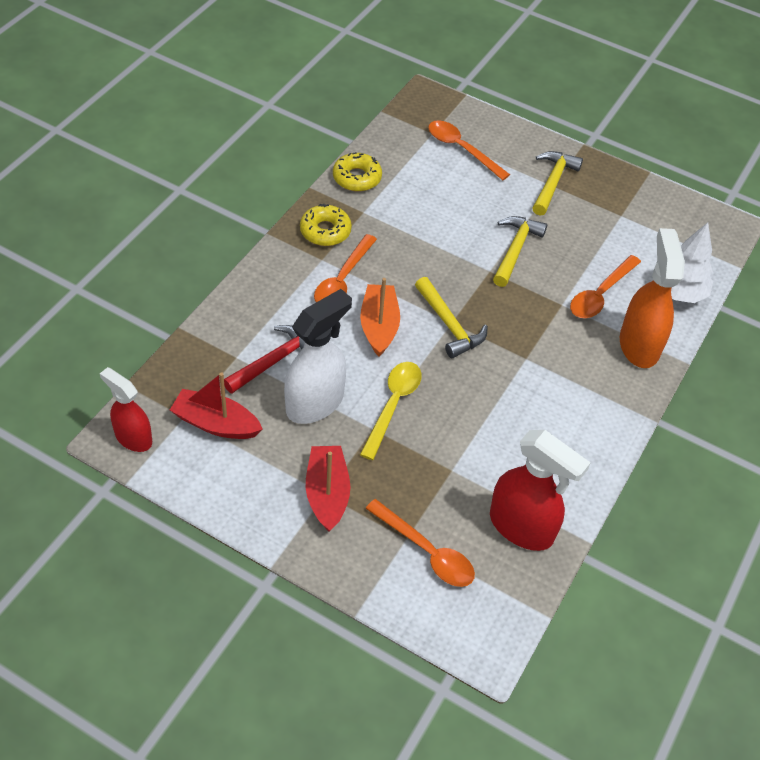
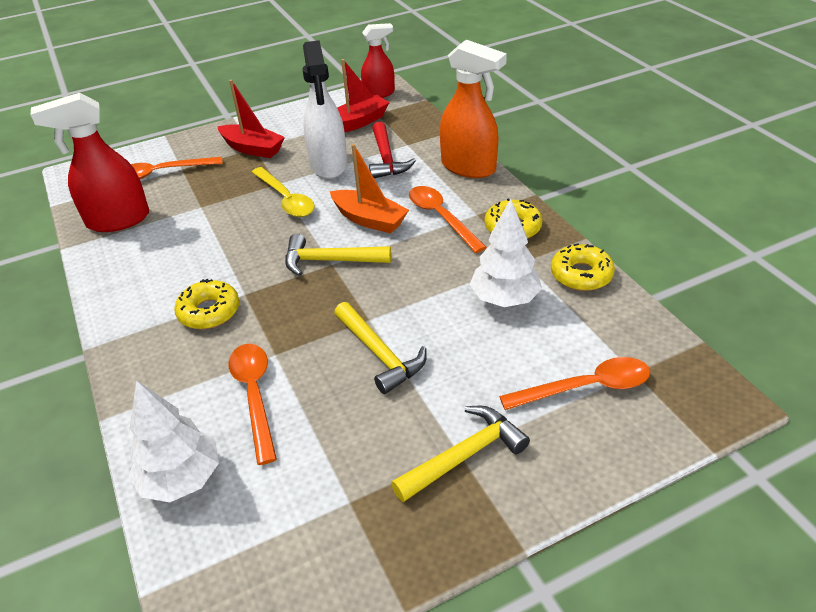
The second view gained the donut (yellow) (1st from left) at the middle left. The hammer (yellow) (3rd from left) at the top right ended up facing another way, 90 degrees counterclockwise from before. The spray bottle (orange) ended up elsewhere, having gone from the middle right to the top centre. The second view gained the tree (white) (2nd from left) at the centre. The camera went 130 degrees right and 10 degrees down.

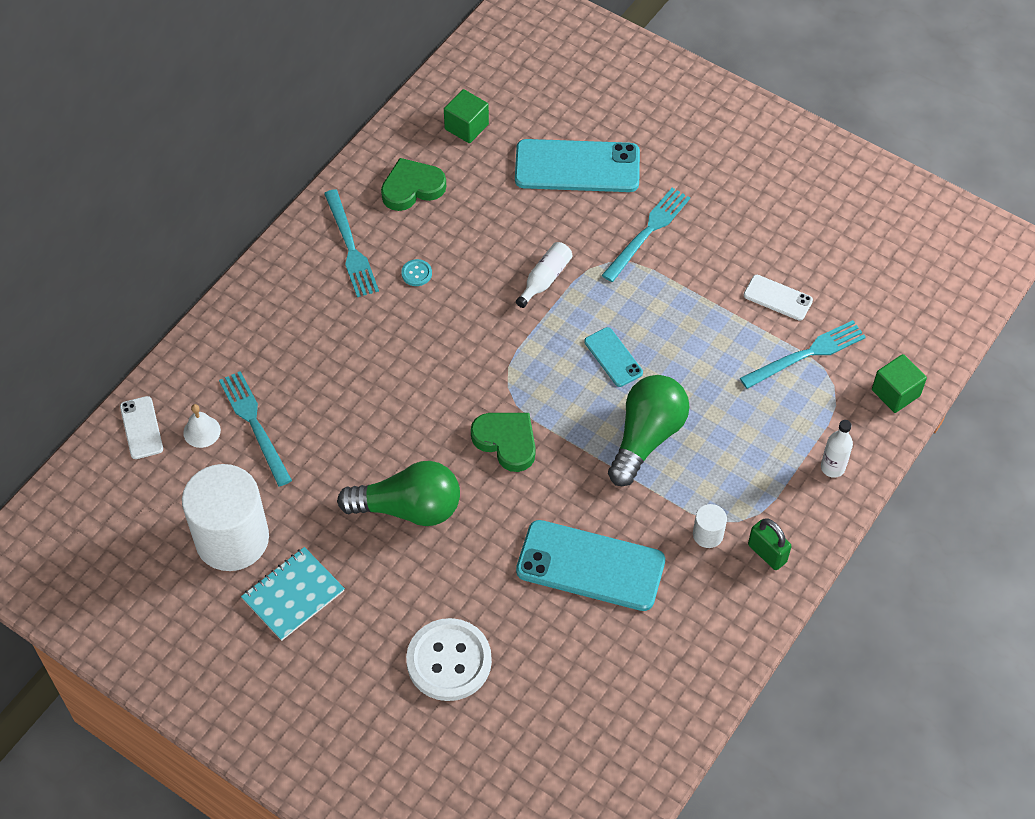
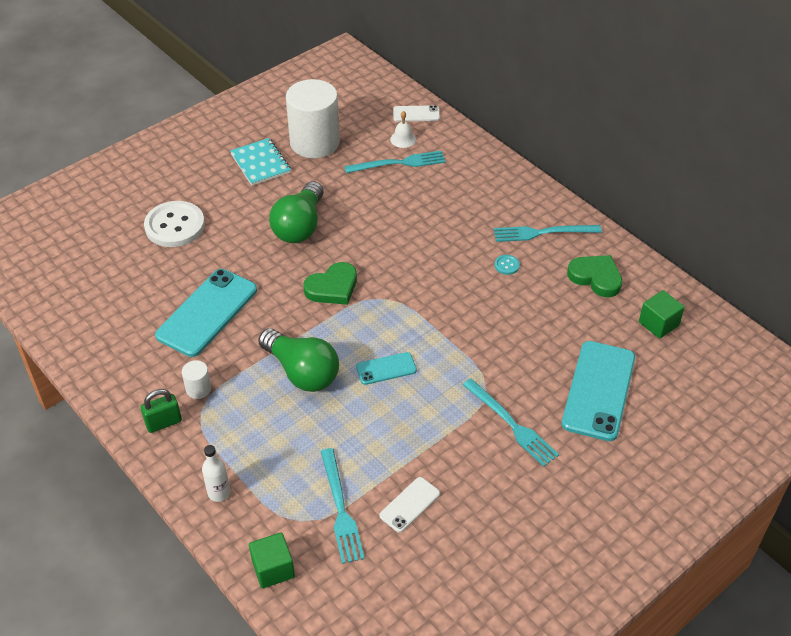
The heart (green) (1st from left in the first image) at the top centre ended up facing another way, 45 degrees counterclockwise from before. The second view lost the bottle (white) (1st from left) at the centre. The camera went 105 degrees right and 10 degrees down.

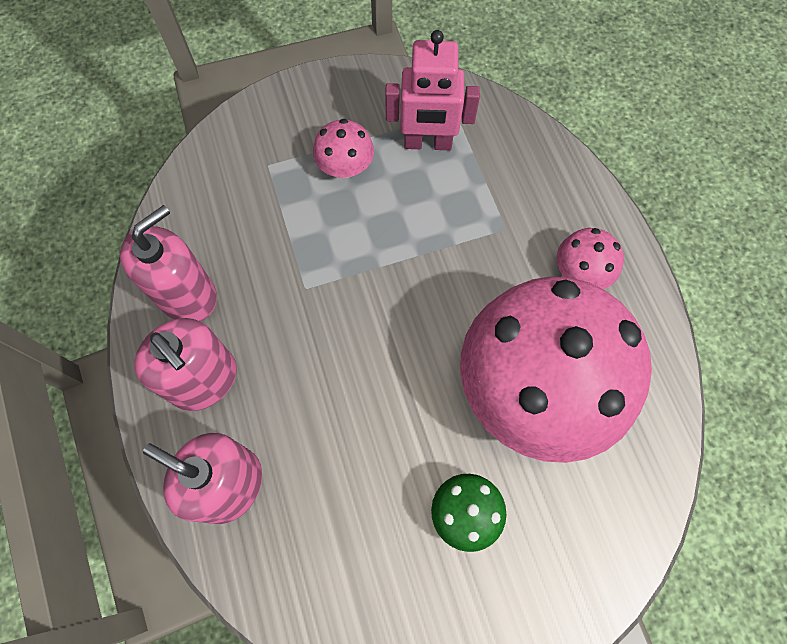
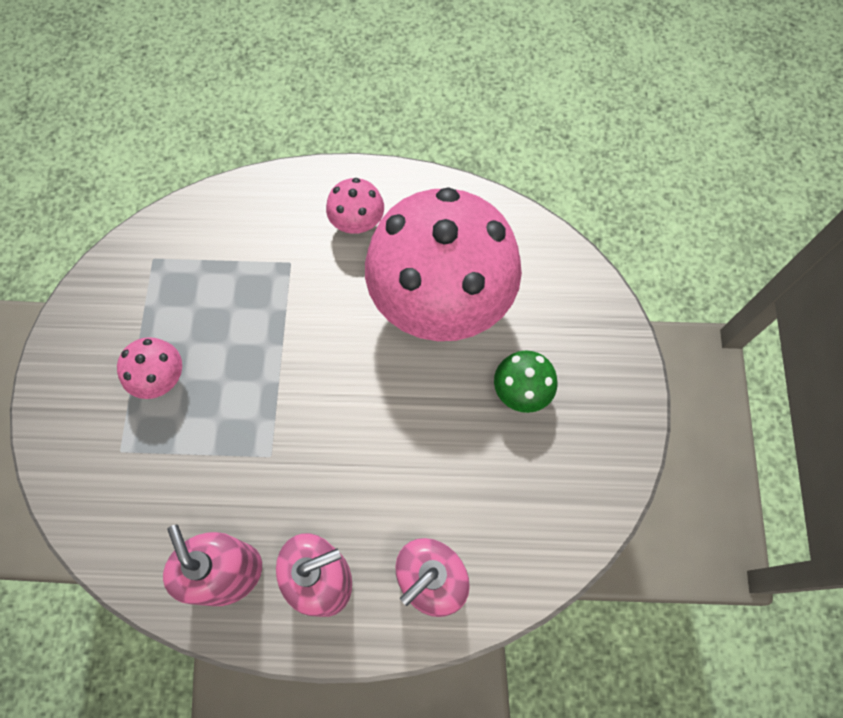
The second view lost the robot (pink) at the top centre. The camera went 70 degrees left and 0 degrees up.

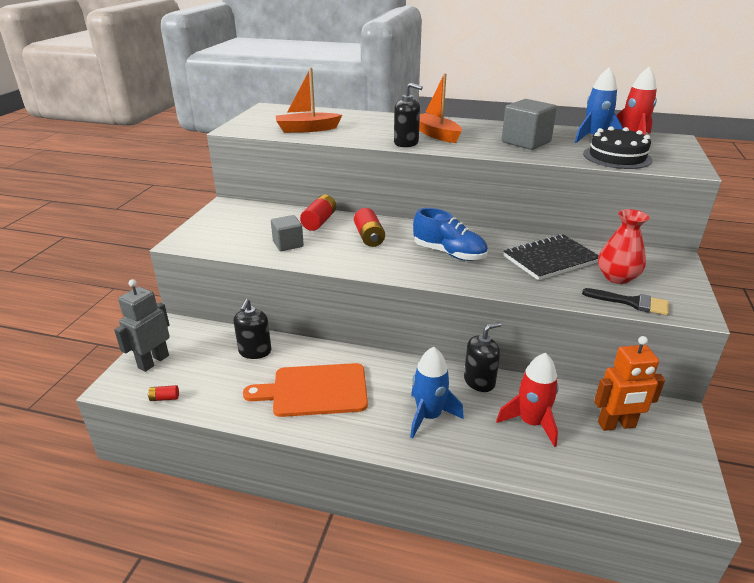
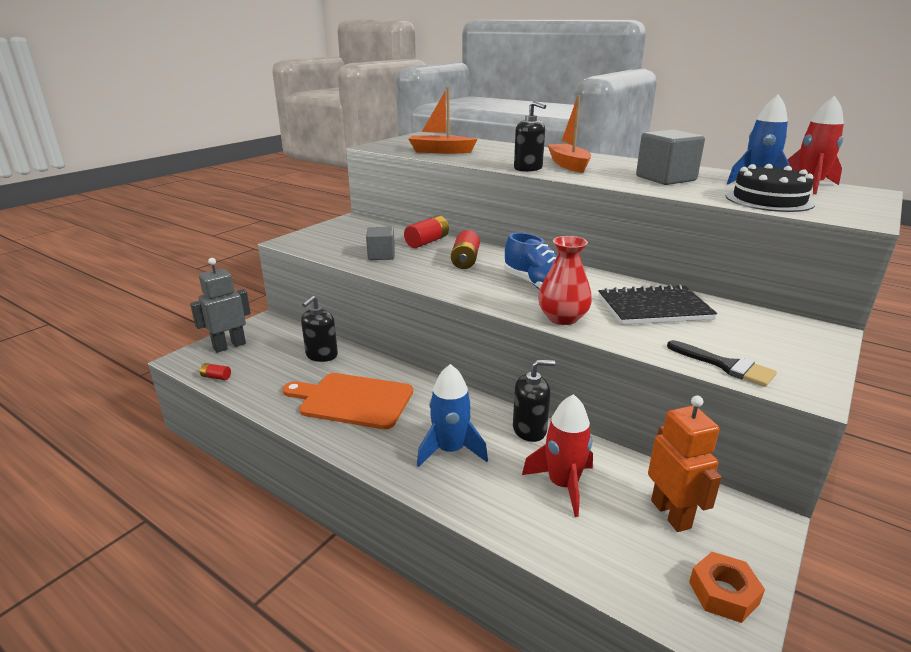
The vase (red) ended up elsewhere, having gone from the middle right to the centre. The robot (orange) at the middle right ended up facing another way, 120 degrees counterclockwise from before. The second view gained the nut (orange) at the bottom right. The camera went 20 degrees right and 5 degrees down.

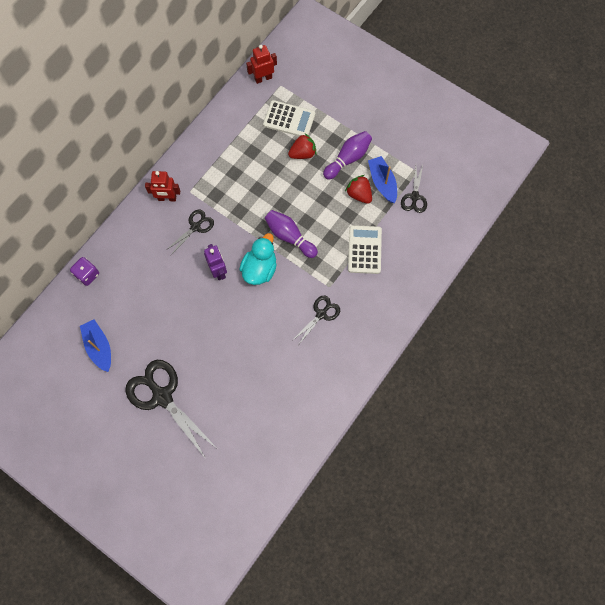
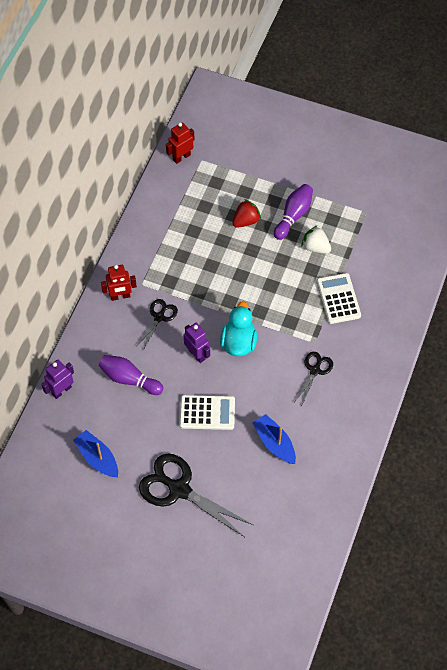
Where the dice (purple) stood at the middle left, the robot (purple) (1st from left) came to stand at the middle left. The bowling pin (purple) (1st from left) ended up elsewhere, having gone from the centre to the middle left. The calculator (white) (1st from left) ended up elsewhere, having gone from the top centre to the centre. The boat (blue) (2nd from left) ended up elsewhere, having gone from the top centre to the centre. What was the strawberry (red) (2nd from left) at the top centre turned into the strawberry (white) at the middle right. The second view lost the scissors (black) (4th from left) at the top right. The camera went 15 degrees left and 10 degrees down.

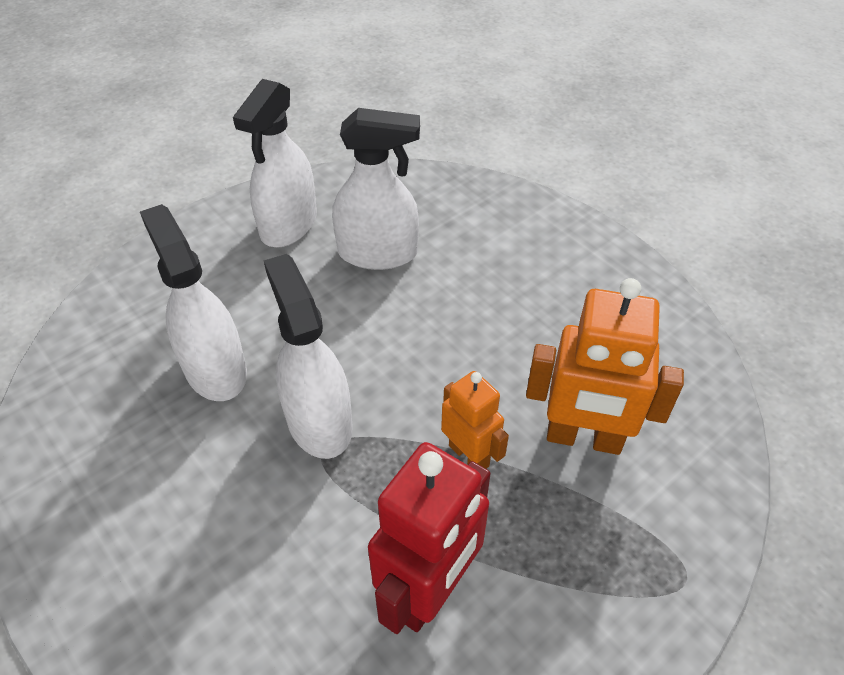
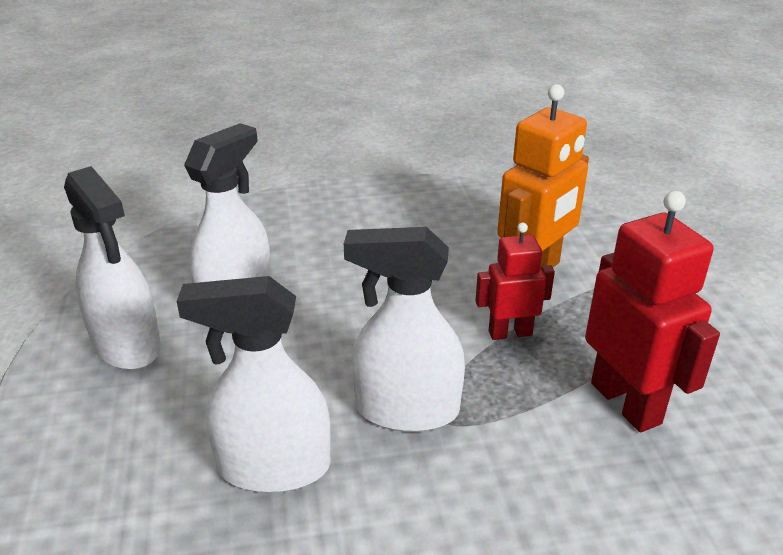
What was the robot (orange) (1st from left) at the centre turned into the robot (red) (1st from left) at the centre. The camera went 60 degrees left and 15 degrees down.

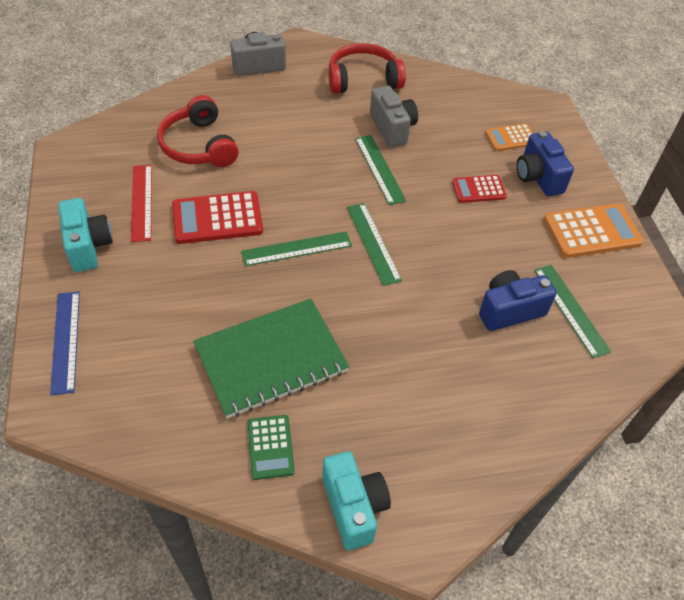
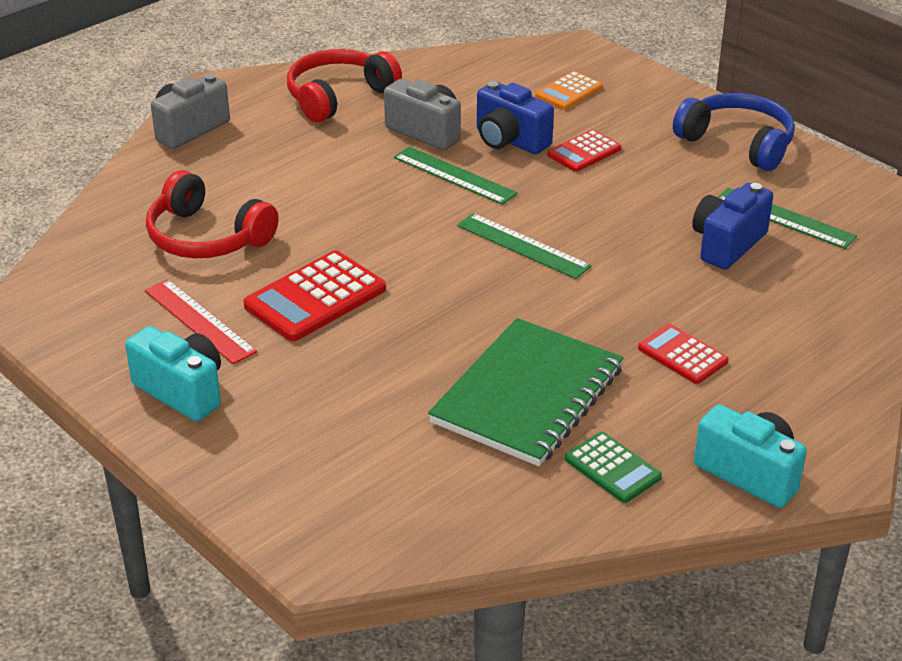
The camera (blue) (2nd from left in the first image) ended up elsewhere, having gone from the top right to the top centre. The second view gained the calculator (red) (3rd from left) at the middle right. Where the calculator (orange) (2nd from left) stood at the middle right, the headphones (blue) came to stand at the top right. The second view lost the ruler (blue) at the middle left. The second view lost the ruler (green) (1st from left) at the centre. The camera went 30 degrees left and 15 degrees down.

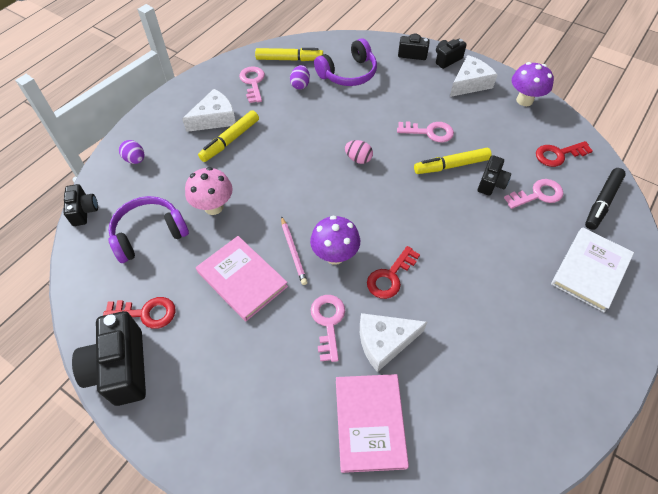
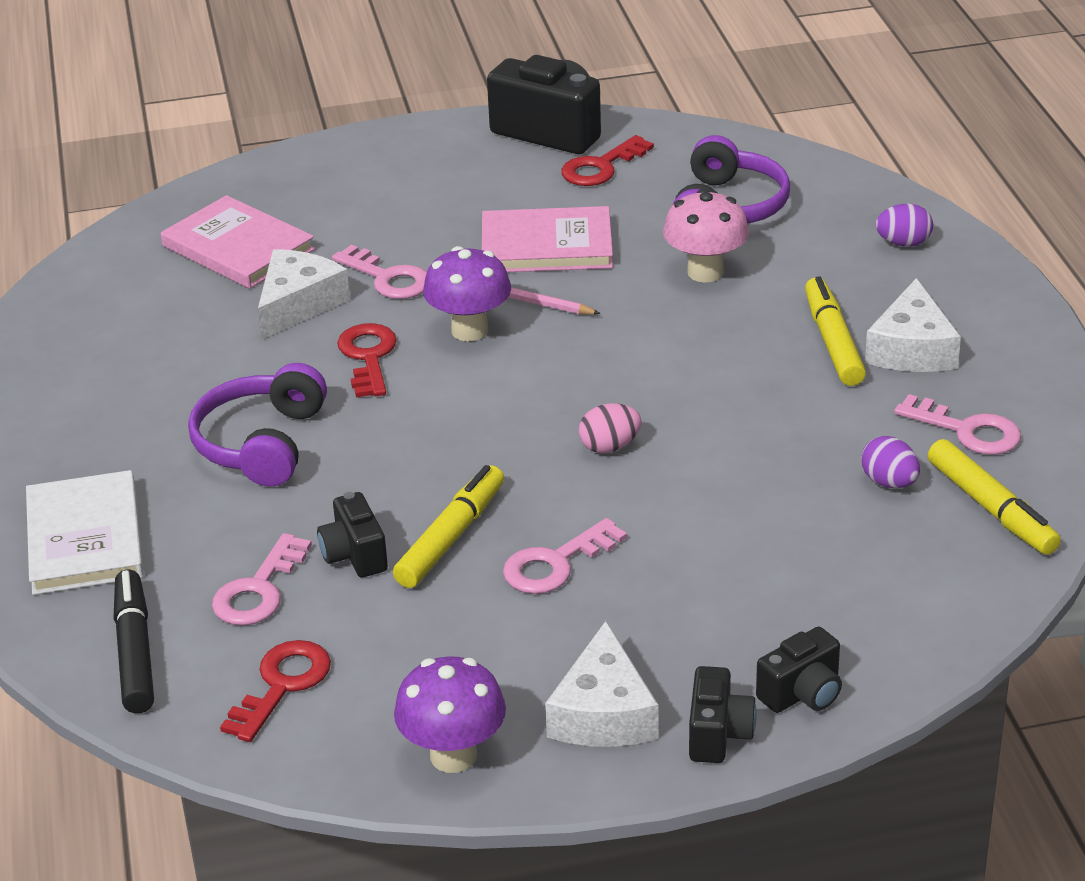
The headphones (purple) (2nd from left in the first image) ended up elsewhere, having gone from the top centre to the middle left. The marker (yellow) (2nd from left in the first image) at the top centre ended up facing another way, 75 degrees counterclockwise from before. The second view lost the camera (black) (1st from left) at the middle left. The camera went 135 degrees right and 20 degrees down.

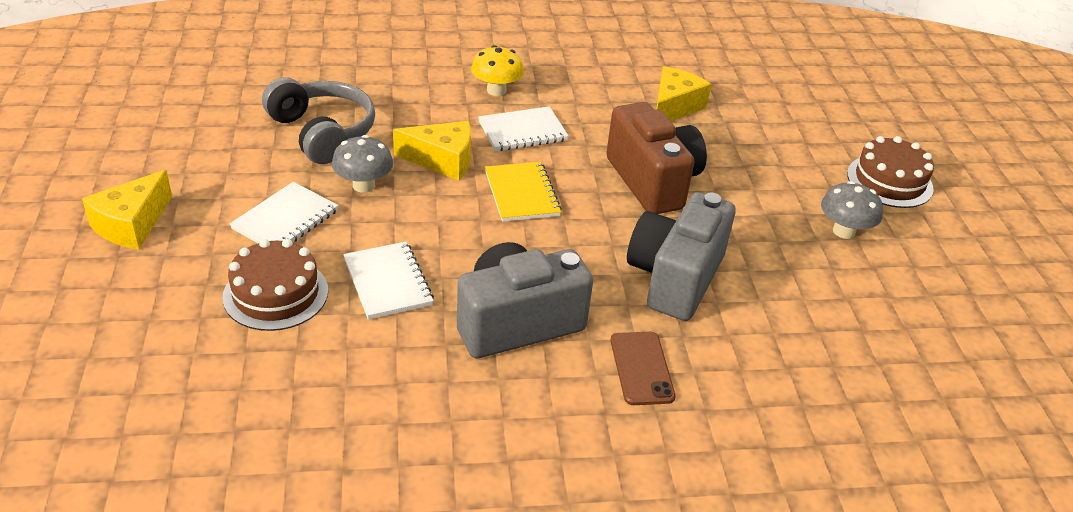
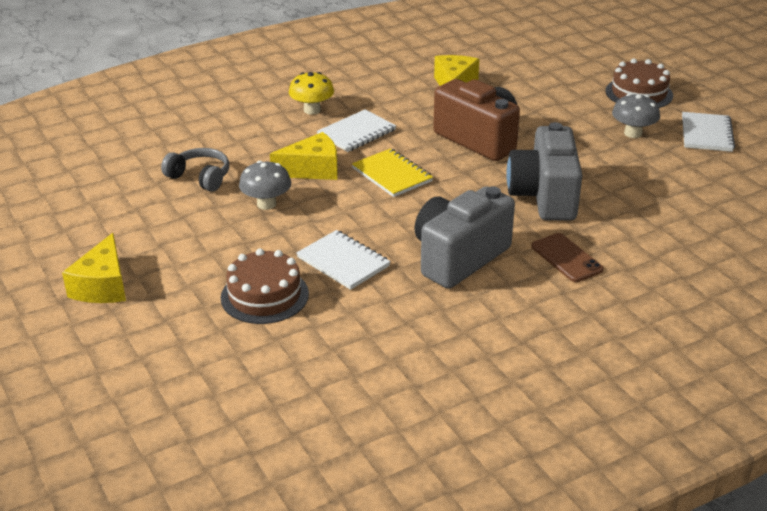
The size of the headphones (grey) at the top left changed by a factor of 0.65. The notebook (white) (1st from left in the first image) ended up elsewhere, having gone from the middle left to the top right. The camera went 20 degrees left and 5 degrees down.

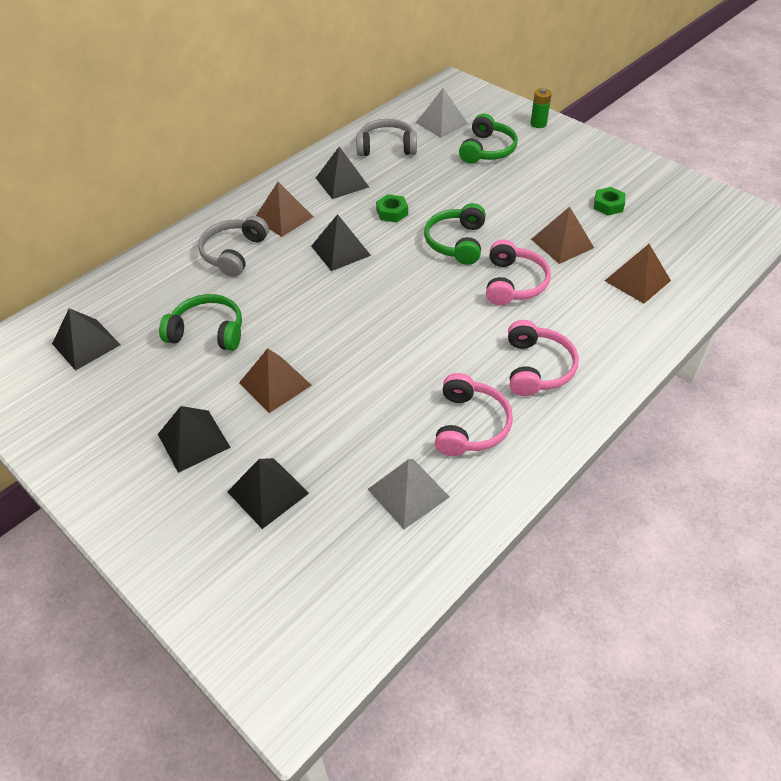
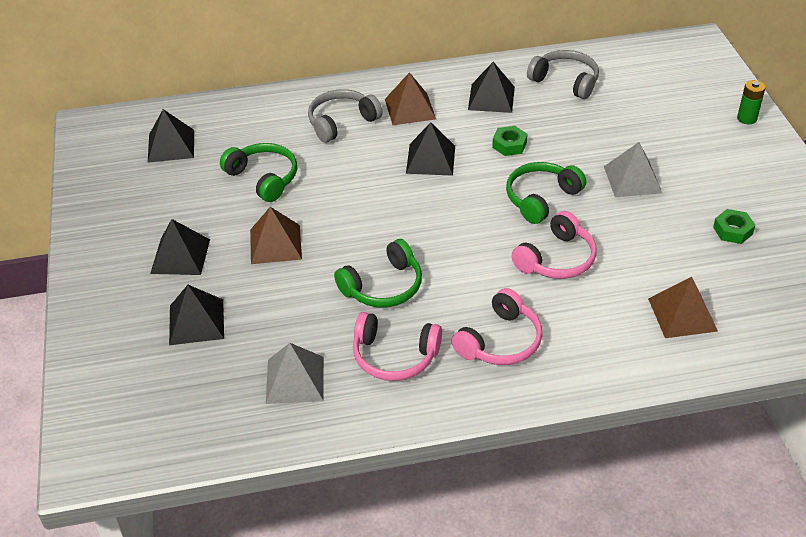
The headphones (green) (3rd from left in the first image) ended up elsewhere, having gone from the top centre to the centre. The headphones (pink) (1st from left) at the centre ended up facing another way, 60 degrees clockwise from before. The pyramid (grey) (2nd from left) ended up elsewhere, having gone from the top centre to the top right. The second view lost the pyramid (brown) (3rd from left) at the top right. The camera went 35 degrees right and 5 degrees down.

